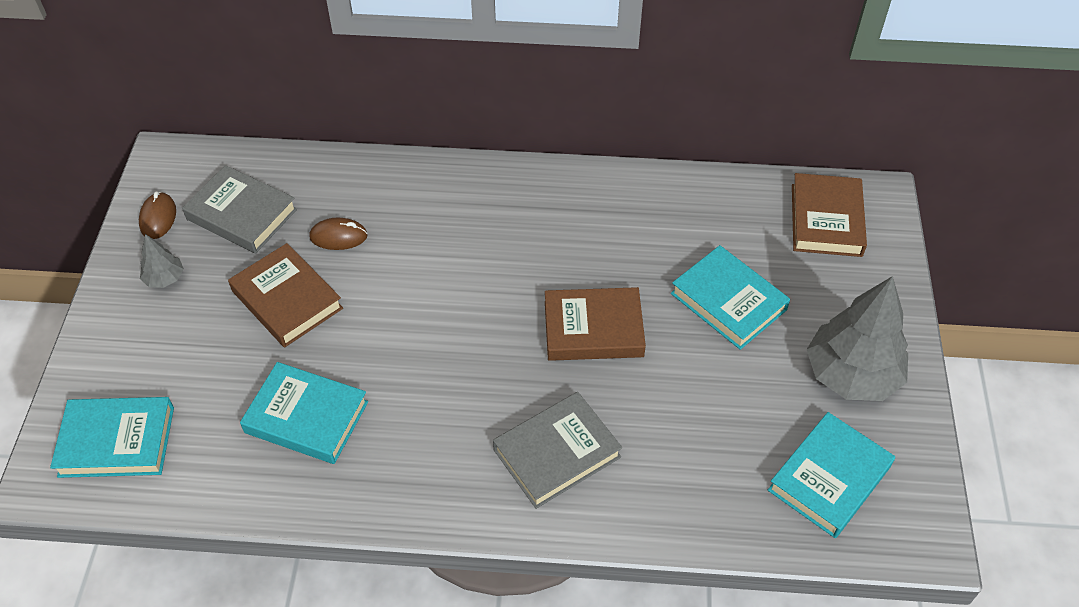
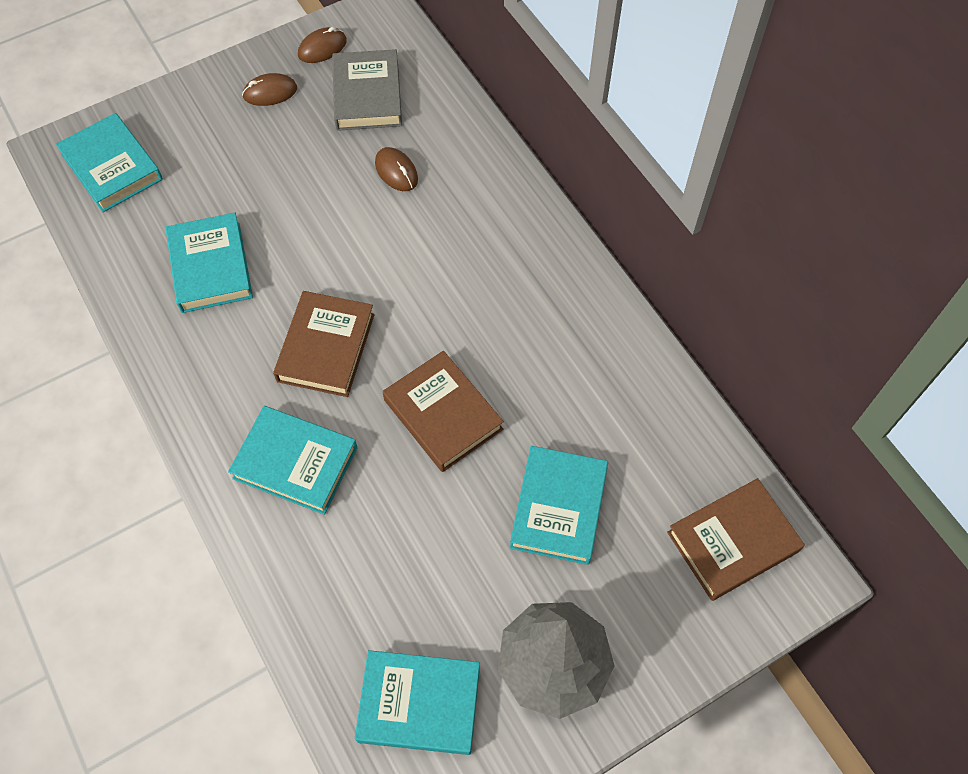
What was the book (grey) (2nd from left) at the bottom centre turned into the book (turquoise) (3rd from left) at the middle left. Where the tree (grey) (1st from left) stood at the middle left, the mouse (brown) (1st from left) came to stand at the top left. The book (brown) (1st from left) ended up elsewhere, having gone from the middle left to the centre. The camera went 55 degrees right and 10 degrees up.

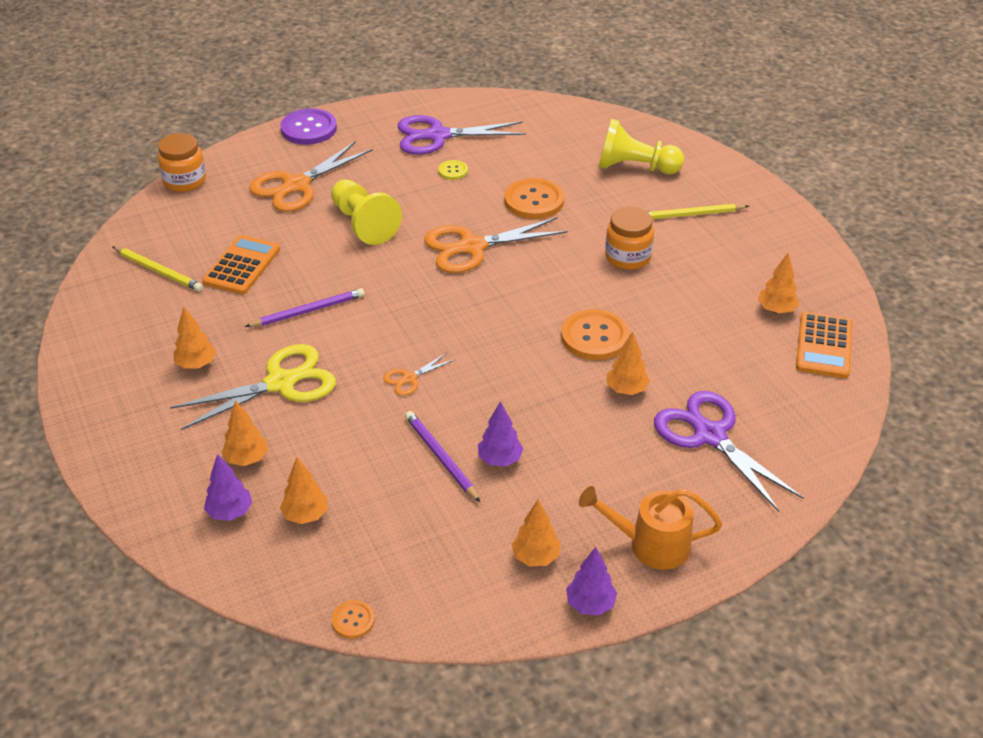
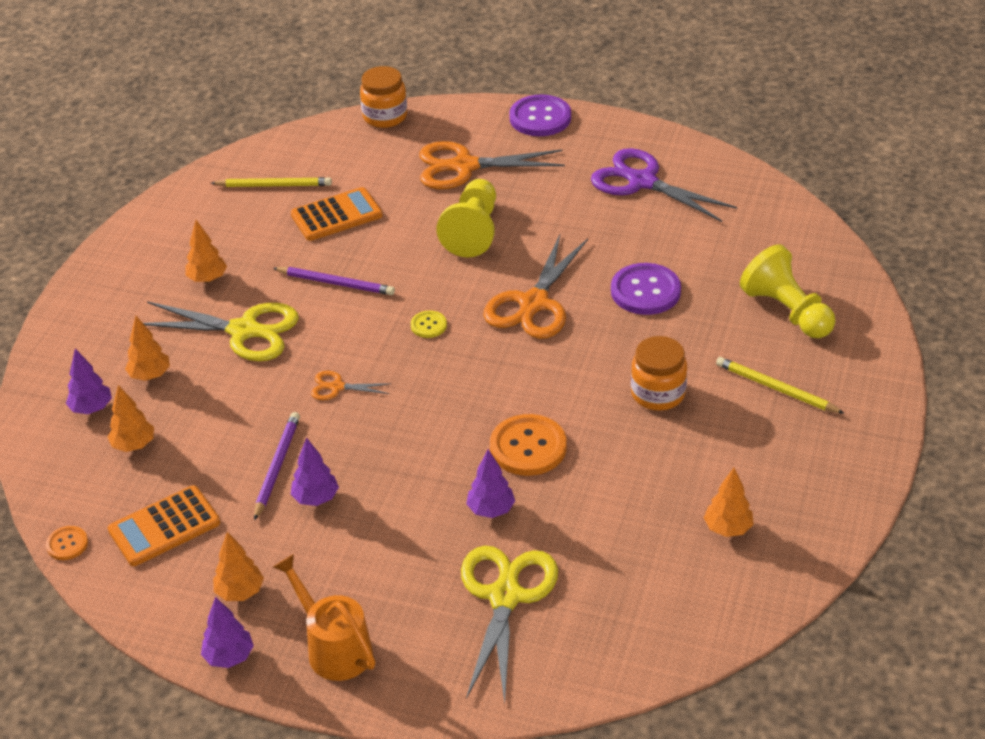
The calculator (orange) (2nd from left in the first image) ended up elsewhere, having gone from the middle right to the bottom left. The pencil (yellow) (1st from left) at the middle left ended up facing another way, 75 degrees counterclockwise from before. The button (yellow) ended up elsewhere, having gone from the top centre to the centre. What was the scissors (purple) (2nd from left) at the middle right turned into the scissors (yellow) (2nd from left) at the bottom centre. What was the tree (orange) (5th from left) at the centre turned into the tree (purple) (4th from left) at the centre. The scissors (orange) (3rd from left) at the top centre ended up facing another way, 90 degrees counterclockwise from before. What was the button (orange) (2nd from left) at the top centre turned into the button (purple) (2nd from left) at the centre. The camera went 45 degrees right and 0 degrees up.

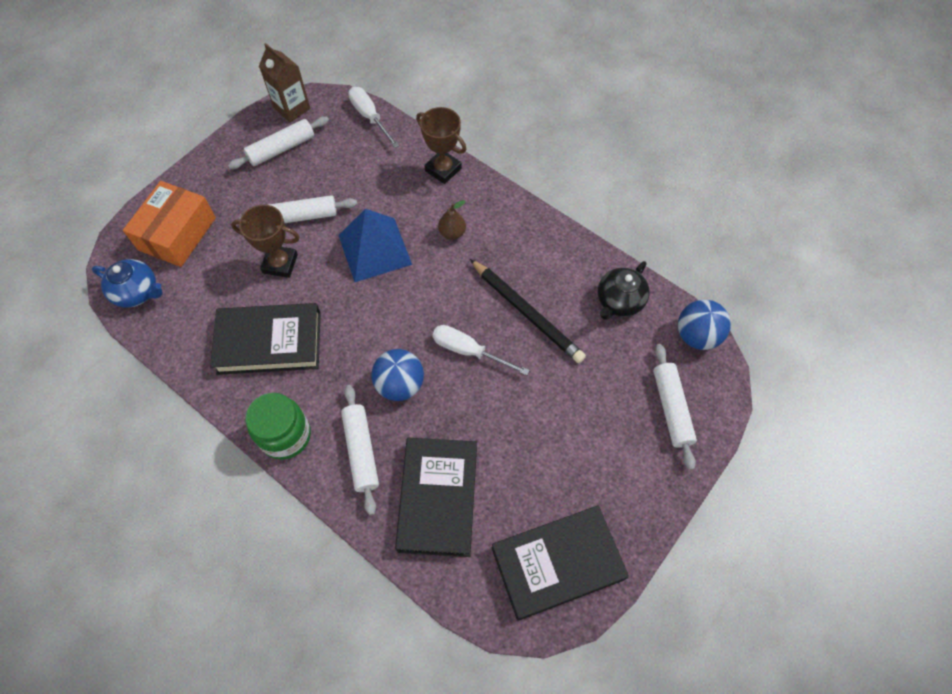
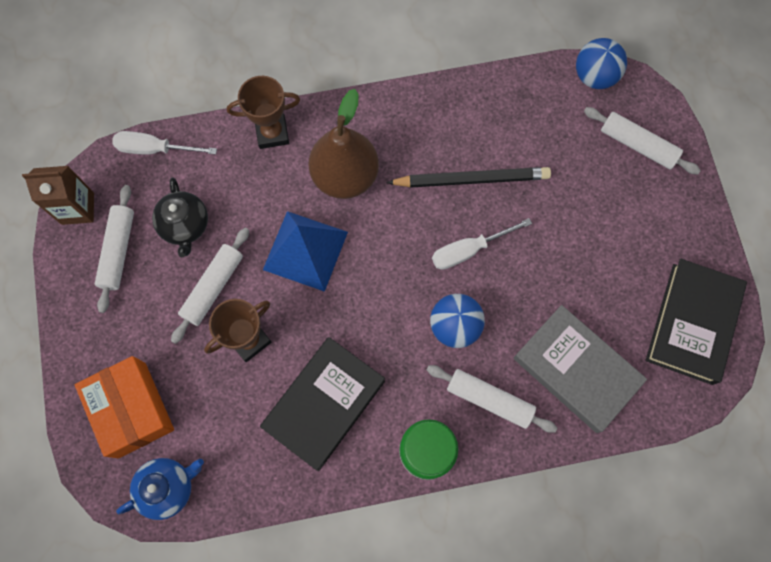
The teapot (black) ended up elsewhere, having gone from the centre to the middle left. The size of the pear (brown) at the top centre changed by a factor of 2.25. What was the book (black) (2nd from left) at the bottom centre turned into the book (grey) at the middle right. The camera went 50 degrees left and 10 degrees up.

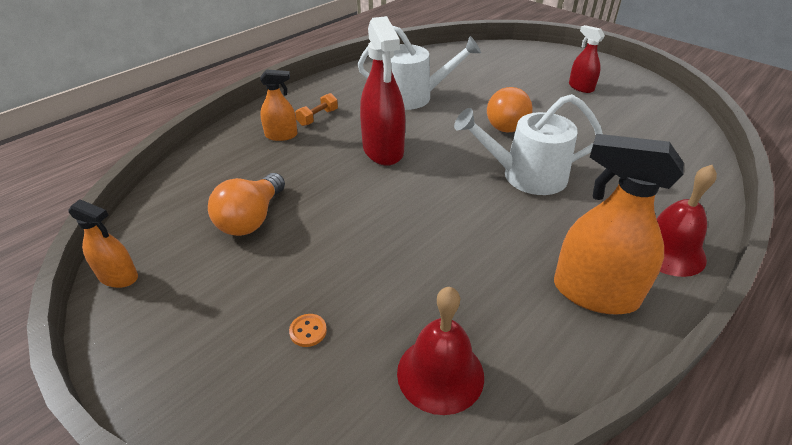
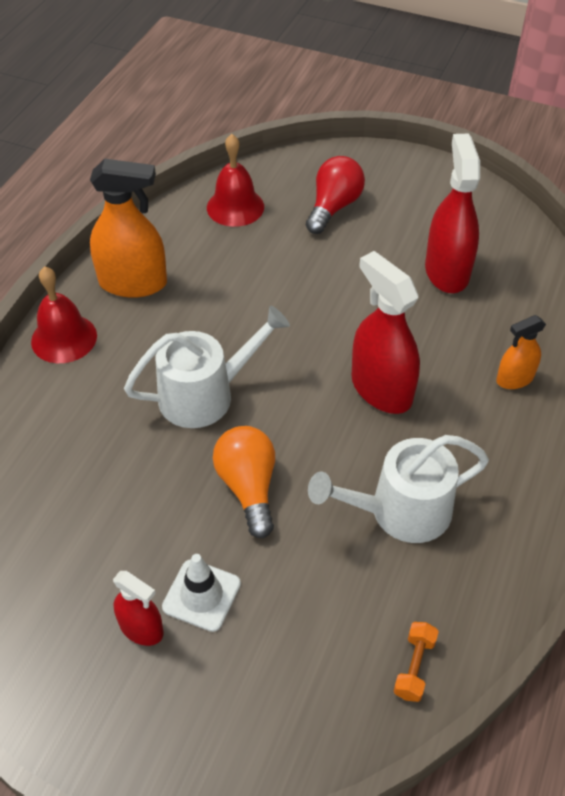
The second view gained the traffic cone (white) at the bottom centre. Where the button (orange) stood at the bottom centre, the light bulb (red) came to stand at the top centre. The dumbbell (orange) ended up elsewhere, having gone from the top centre to the bottom right. Where the light bulb (orange) (1st from left) stood at the middle left, the spray bottle (red) (3rd from left) came to stand at the top right. The second view lost the spray bottle (orange) (1st from left) at the middle left. The camera went 160 degrees right and 10 degrees up.

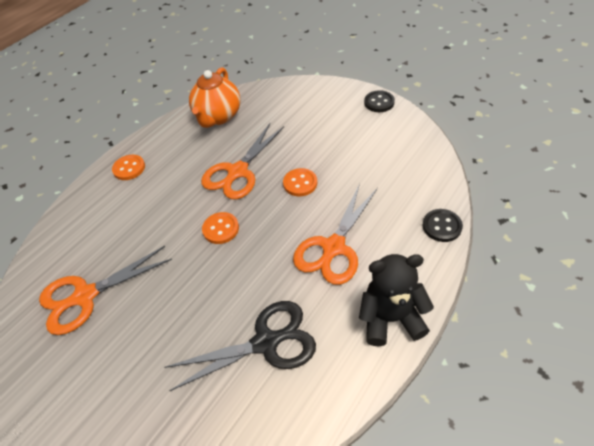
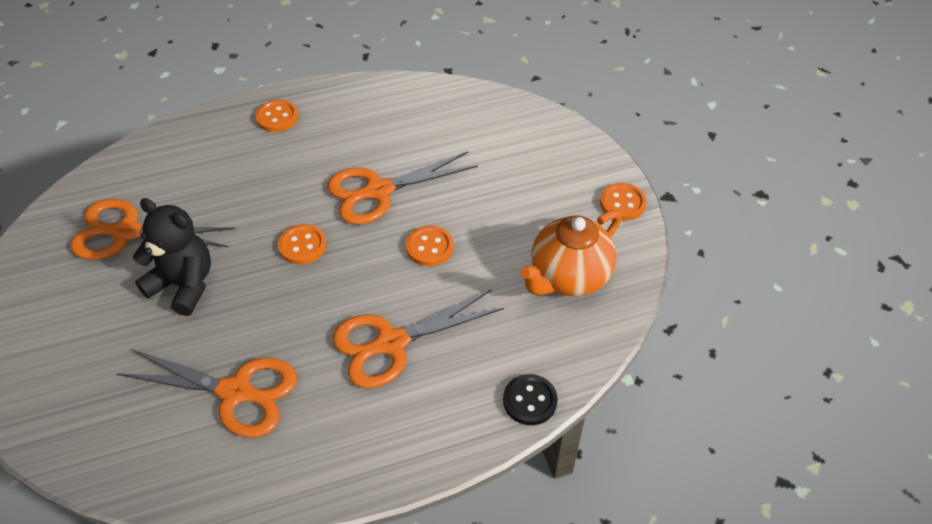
What was the scissors (black) at the bottom centre turned into the scissors (orange) (2nd from left) at the bottom left. The teddy bear (black) ended up elsewhere, having gone from the bottom right to the middle left. The teapot (orange) ended up elsewhere, having gone from the top centre to the centre. What was the button (black) (1st from left) at the top centre turned into the button (orange) (4th from left) at the middle right. The camera went 30 degrees right and 0 degrees up.

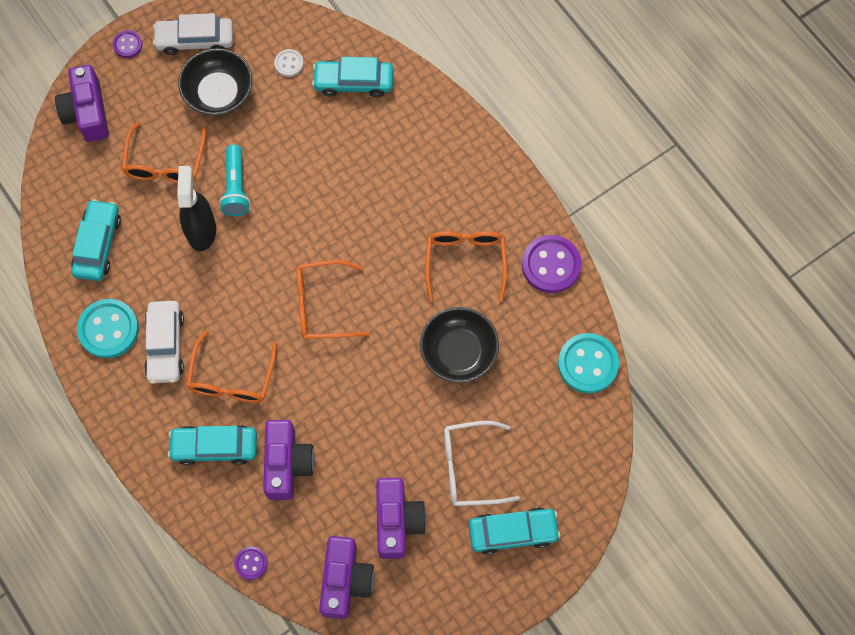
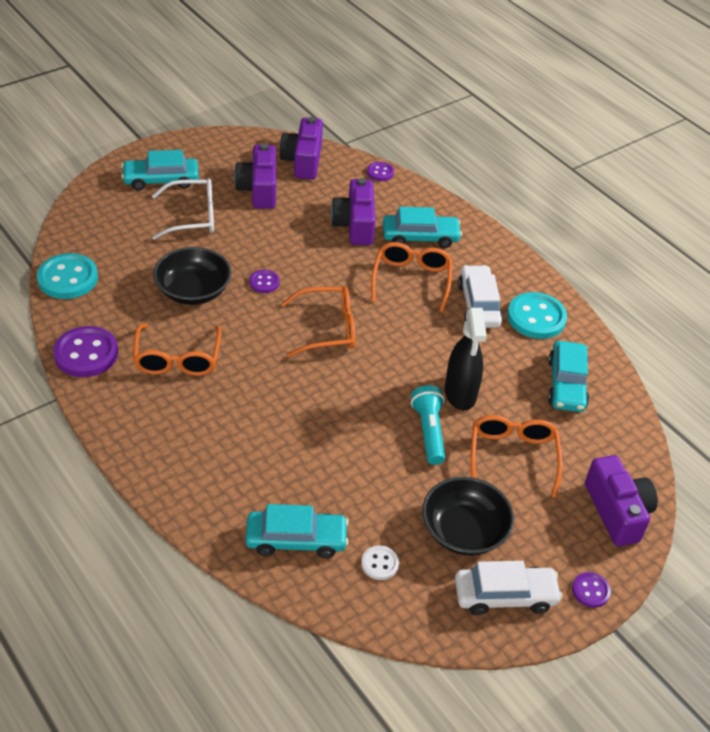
The second view gained the button (purple) (2nd from left) at the centre. The camera went 175 degrees right and 25 degrees down.

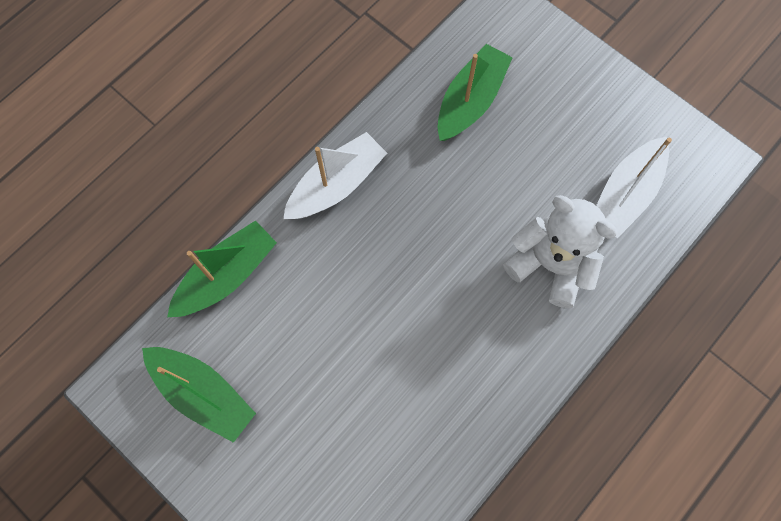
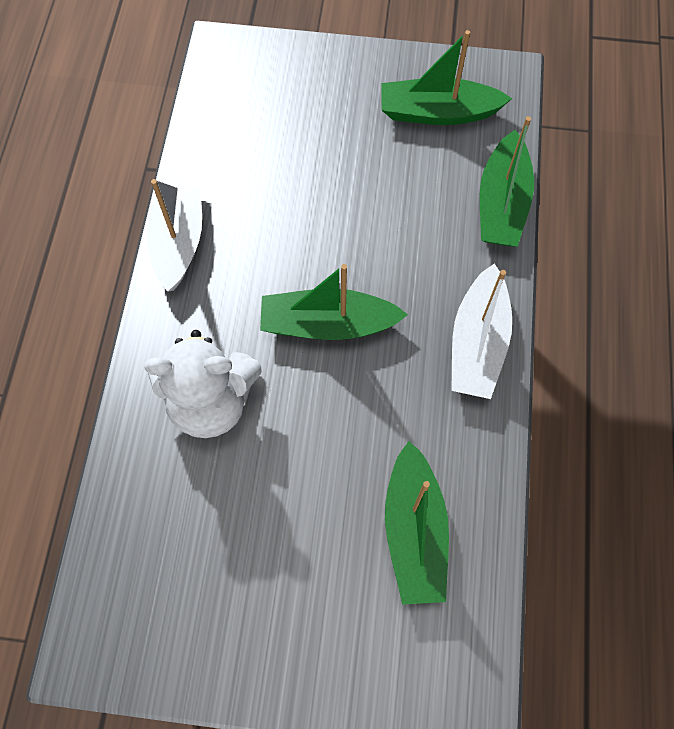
The boat (white) (2nd from left in the first image) ended up elsewhere, having gone from the middle right to the top left. The second view gained the boat (green) (1st from left) at the centre. The camera went 145 degrees right and 5 degrees down.

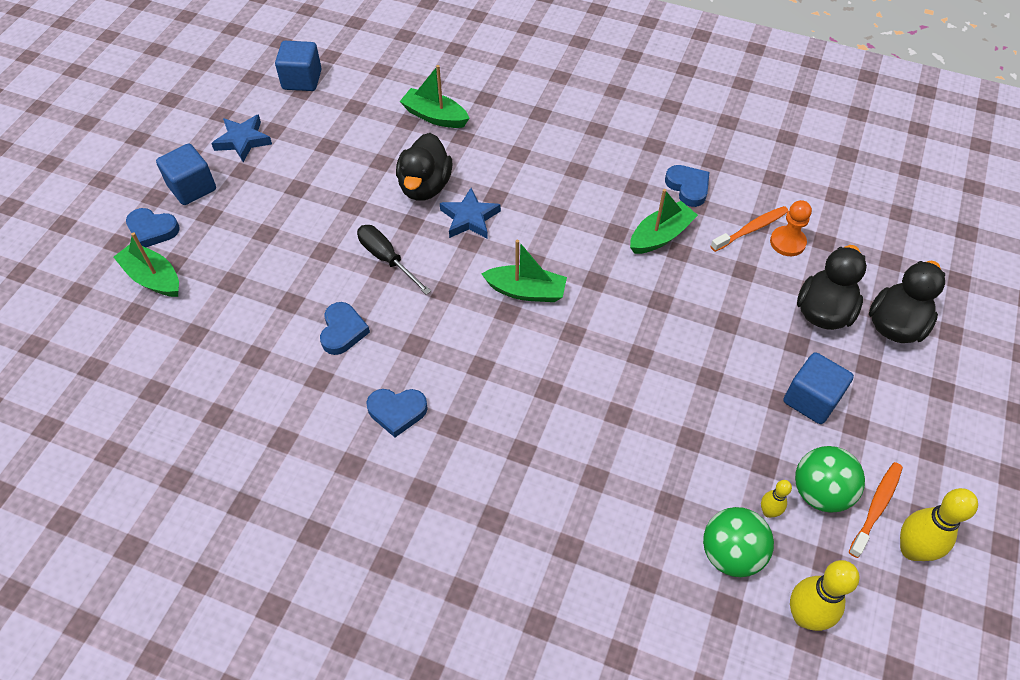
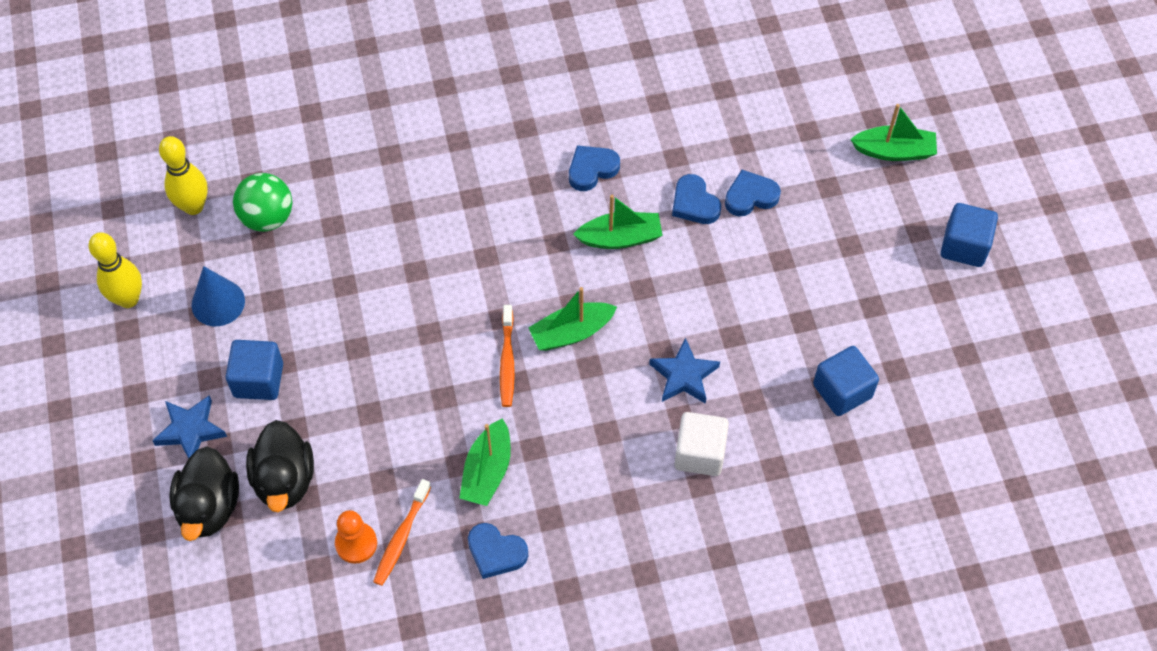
The star (blue) (1st from left) ended up elsewhere, having gone from the top left to the middle left. Where the ball (green) (2nd from left) stood at the bottom right, the cone (blue) came to stand at the middle left. The toothbrush (orange) (2nd from left) ended up elsewhere, having gone from the bottom right to the centre. The boat (green) (2nd from left in the first image) ended up elsewhere, having gone from the top centre to the centre. The second view gained the cube (white) at the bottom centre. The heart (blue) (1st from left in the first image) ended up elsewhere, having gone from the middle left to the top centre. The cube (blue) (2nd from left) ended up elsewhere, having gone from the top left to the middle right. The second view lost the screwdriver (black) at the centre. The second view lost the duck (black) (1st from left) at the top centre. The second view lost the bowling pin (yellow) (1st from left) at the bottom right. The camera went 145 degrees right and 5 degrees up.

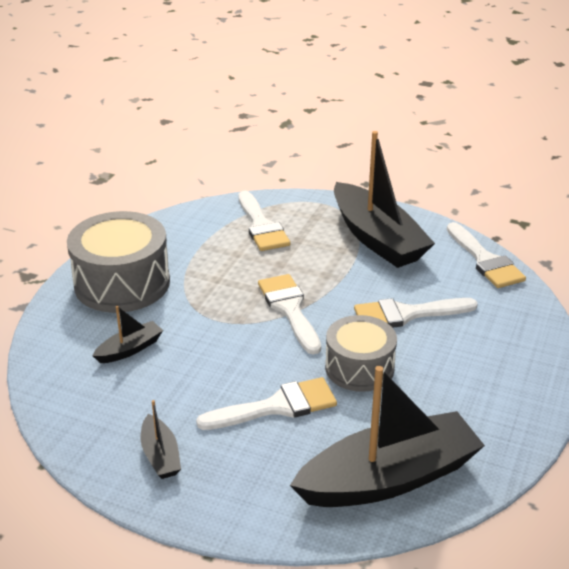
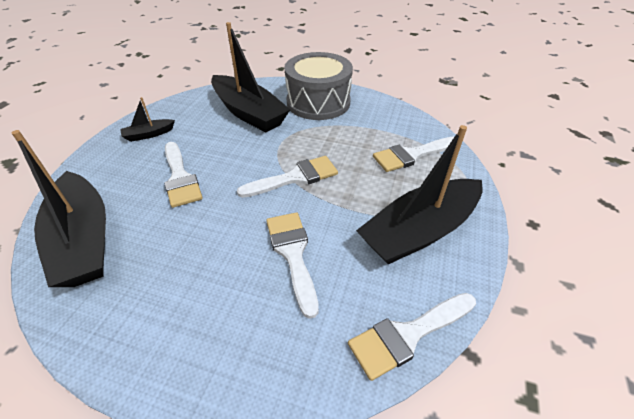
The size of the boat (black) (1st from left in the first image) at the middle left changed by a factor of 2.25. The second view lost the drum (grey) (2nd from left) at the centre. The camera went 85 degrees right and 10 degrees up.

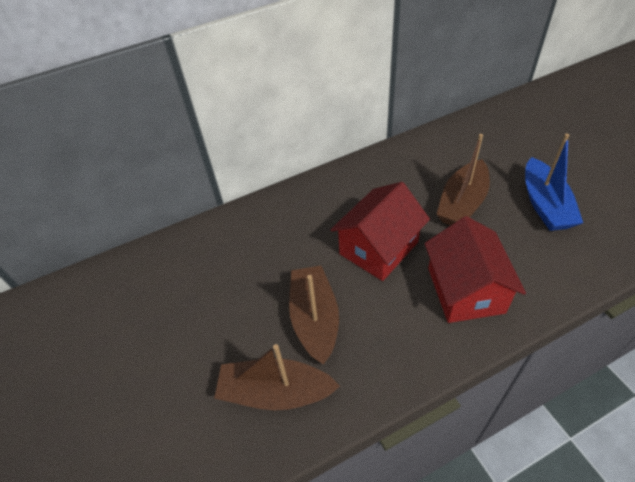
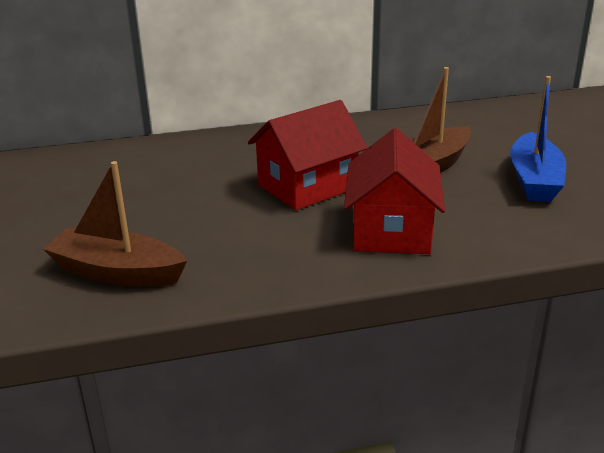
The second view lost the boat (brown) (2nd from left) at the centre. The camera went 10 degrees right and 20 degrees down.

